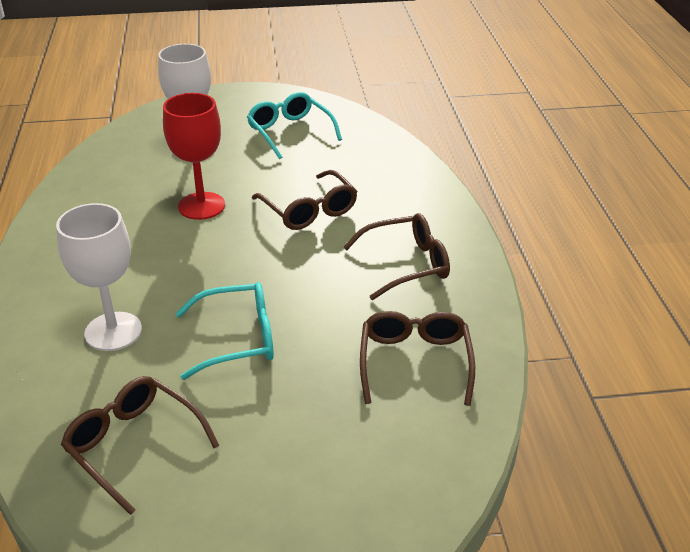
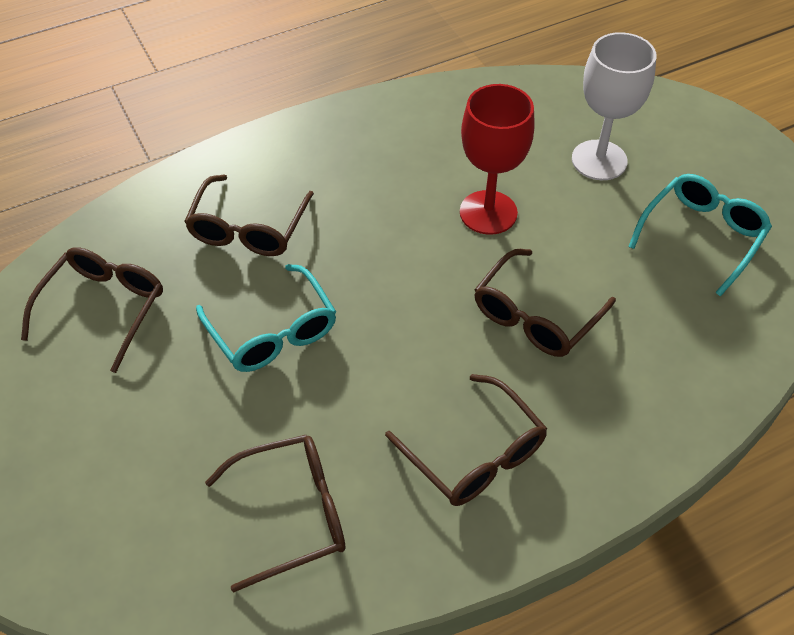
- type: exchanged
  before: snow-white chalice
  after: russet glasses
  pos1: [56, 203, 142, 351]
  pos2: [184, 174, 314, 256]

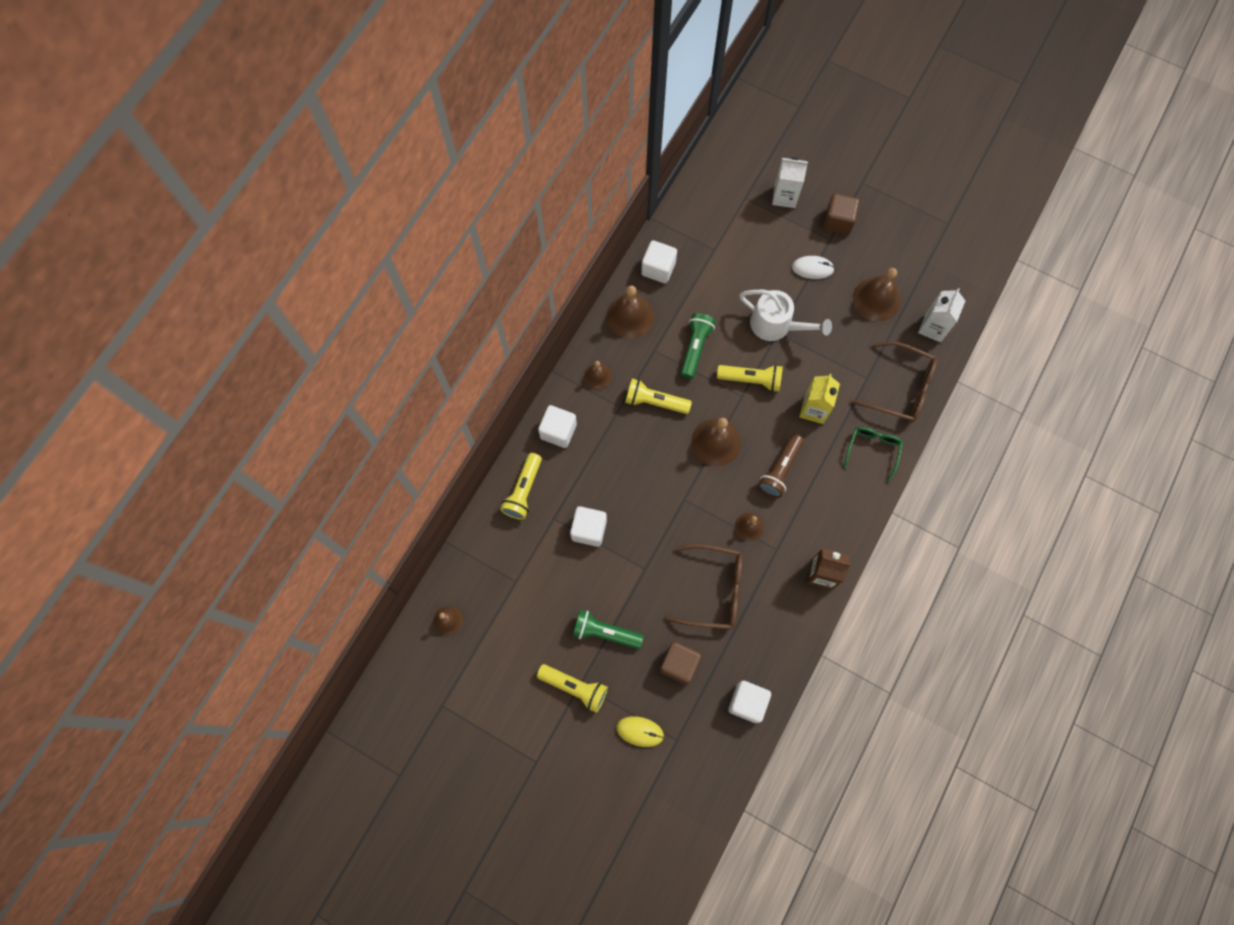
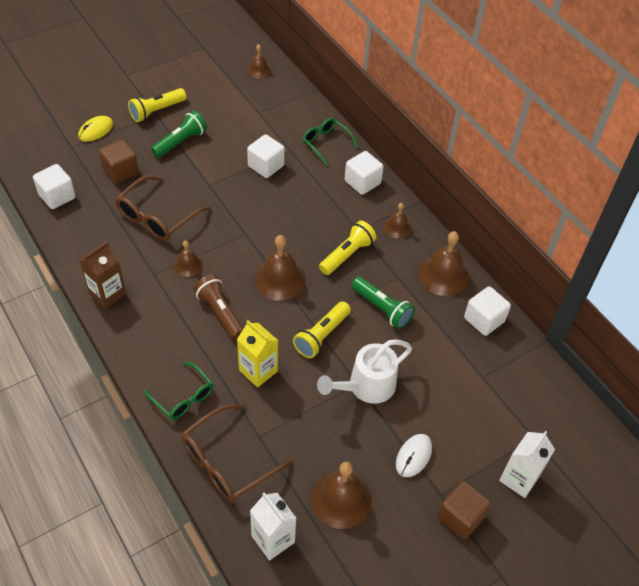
- type: exchanged
  before: bright yellow torch
  after: emerald glasses
  pos1: [500, 453, 542, 520]
  pos2: [302, 118, 358, 166]

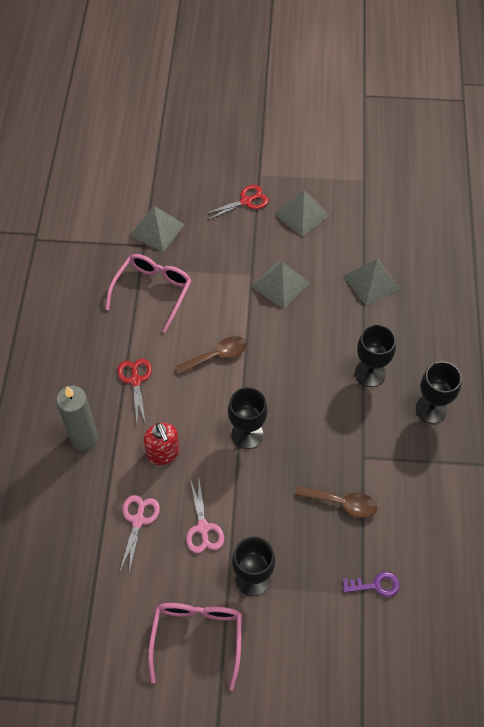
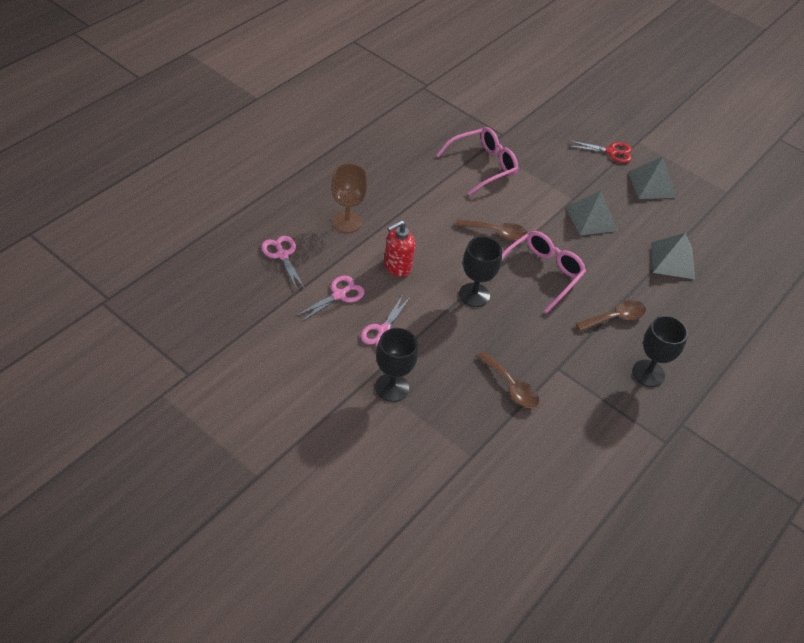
- type: appeared
  after: rosy scissors
  pos2: [261, 236, 305, 290]
- type: exchanged
  before: gray wax candle
  after: russet chalice
  pos1: [56, 386, 98, 450]
  pos2: [331, 163, 368, 233]
- type: spun
  before: scarlet pump bottle
  pos1: [144, 423, 180, 465]
  pos2: [384, 220, 415, 277]
  turn: 45
- type: relocated
  before: rosy glasses
  pos1: [148, 603, 242, 690]
  pos2: [502, 231, 586, 313]
- type: exchanged
  before: ebony chalice
  after: russet spoon
  pos1: [355, 325, 396, 387]
  pos2: [576, 300, 646, 332]
- type: missing
  before: scarlet scissors
  pos1: [117, 359, 152, 425]
- type: missing
  before: gray pyramid
  pos1: [129, 206, 185, 252]
- type: missing
  before: violet door key
  pos1: [343, 571, 400, 597]

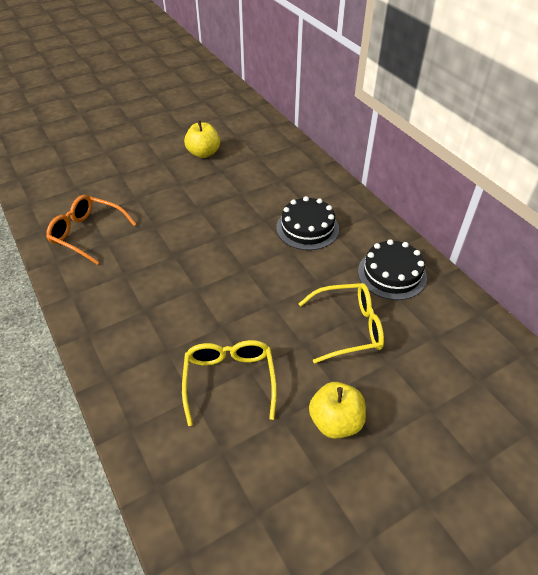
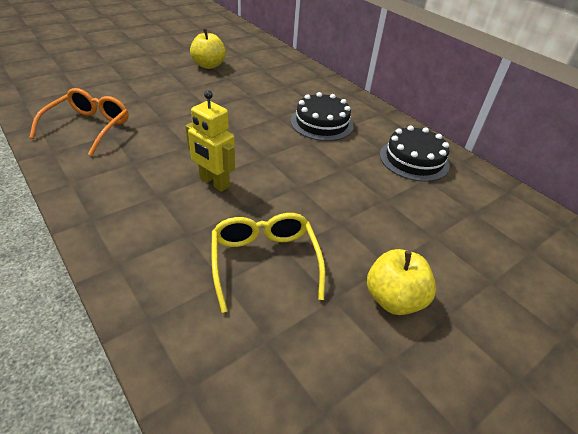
- type: spun
  before: orange glasses
  pos1: [46, 195, 136, 265]
  pos2: [29, 88, 129, 156]
  turn: 90
- type: appeared
  after: bright yellow robot figure
  pos2: [185, 90, 235, 192]
- type: missing
  before: bright yellow glasses
  pos1: [298, 283, 384, 364]

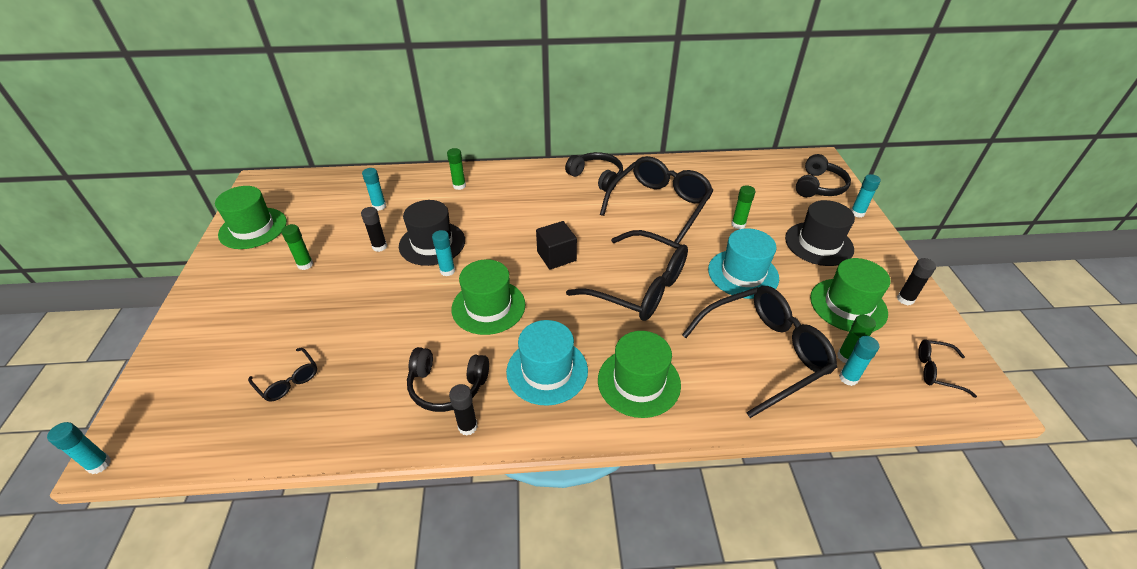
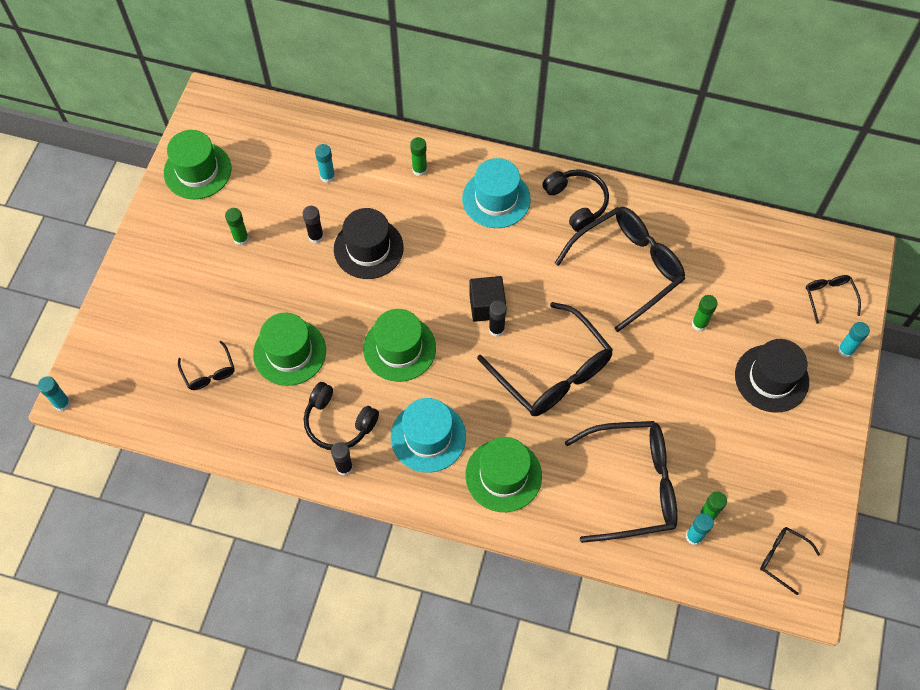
- type: relocated
  before: emerald top hat
  pos1: [810, 258, 890, 332]
  pos2: [253, 313, 326, 386]
- type: relocated
  before: turquoise top hat
  pos1: [708, 228, 779, 299]
  pos2: [462, 158, 531, 228]
- type: relocated
  before: ebony stick of glue
  pos1: [897, 258, 936, 305]
  pos2: [489, 301, 507, 337]
- type: exchanged
  before: ebony headphones
  after: ebony glasses
  pos1: [796, 154, 851, 197]
  pos2: [806, 275, 861, 324]
- type: missing
  before: turquoise stick of glue
  pos1: [432, 230, 455, 276]

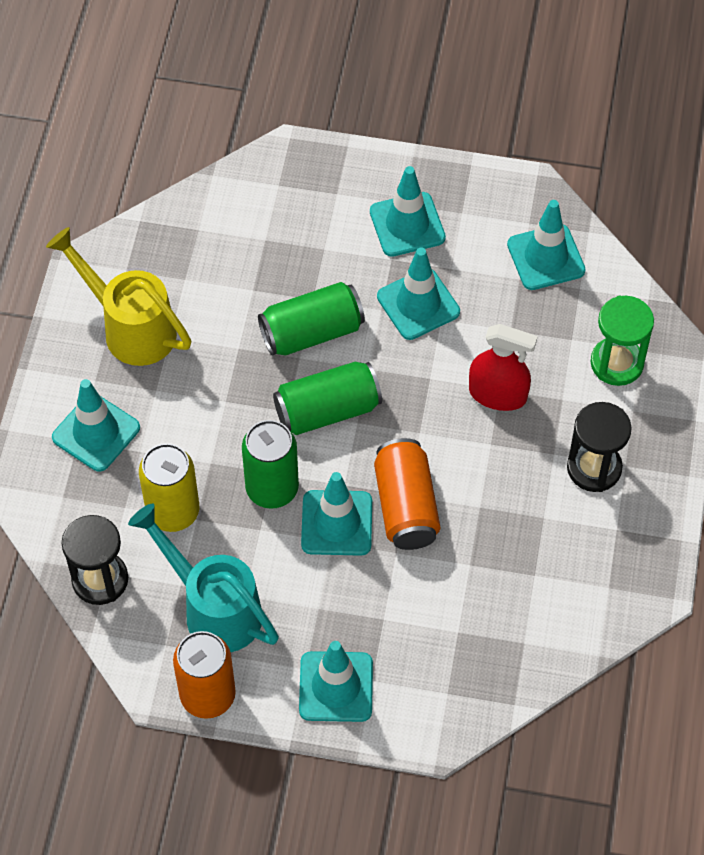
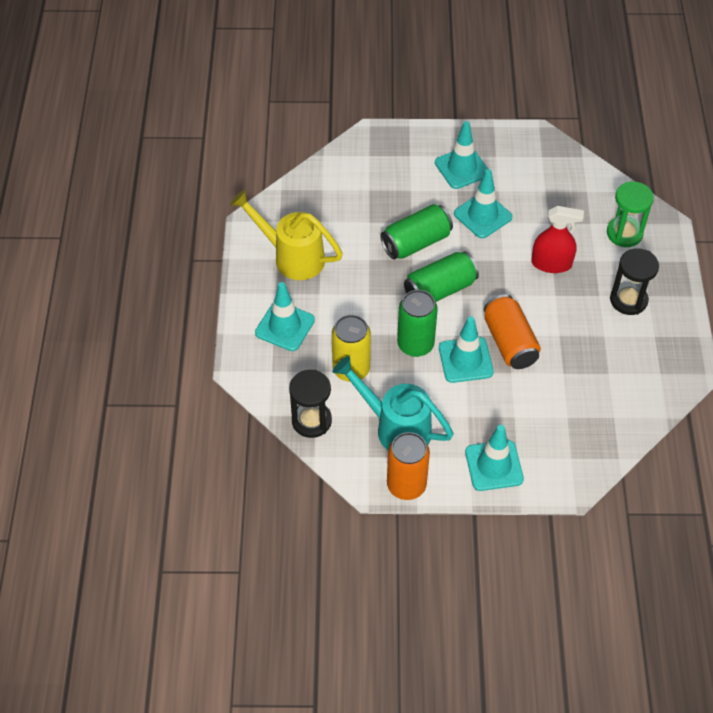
- type: missing
  before: turquoise road cone
  pos1: [507, 200, 586, 290]

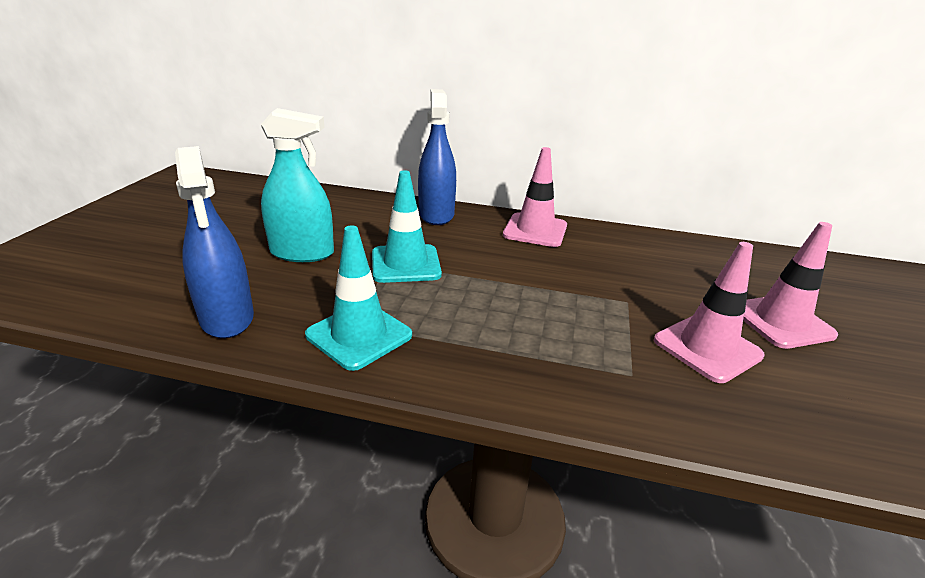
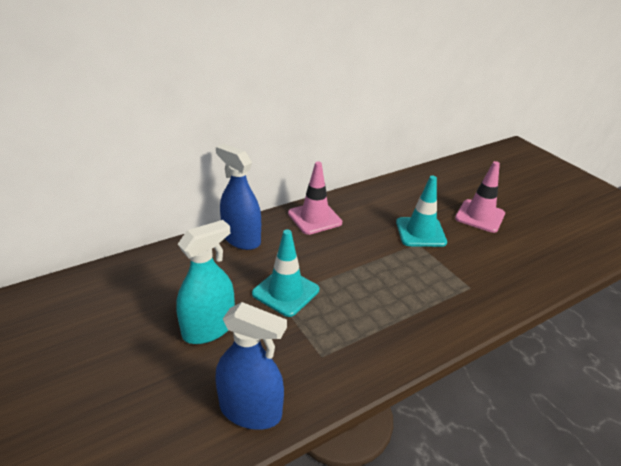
- type: relocated
  before: turquoise road cone
  pos1: [305, 225, 412, 371]
  pos2: [396, 175, 447, 247]
- type: missing
  before: rosy road cone
  pos1: [654, 242, 765, 383]

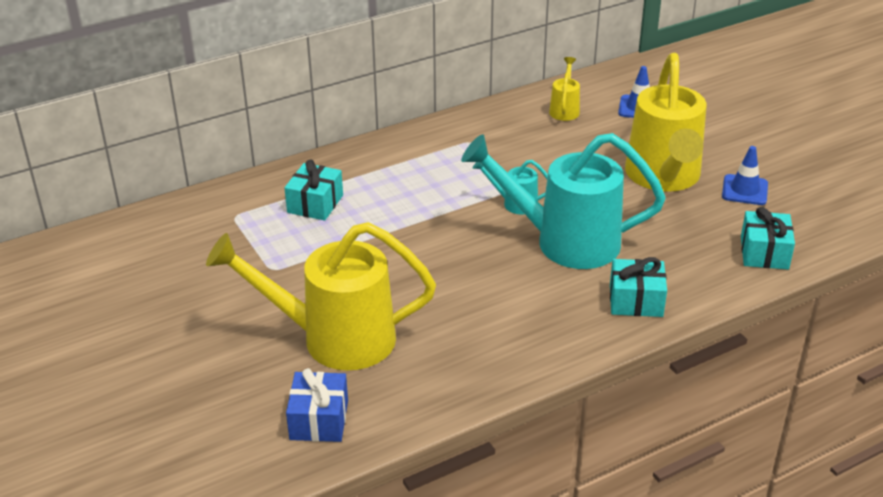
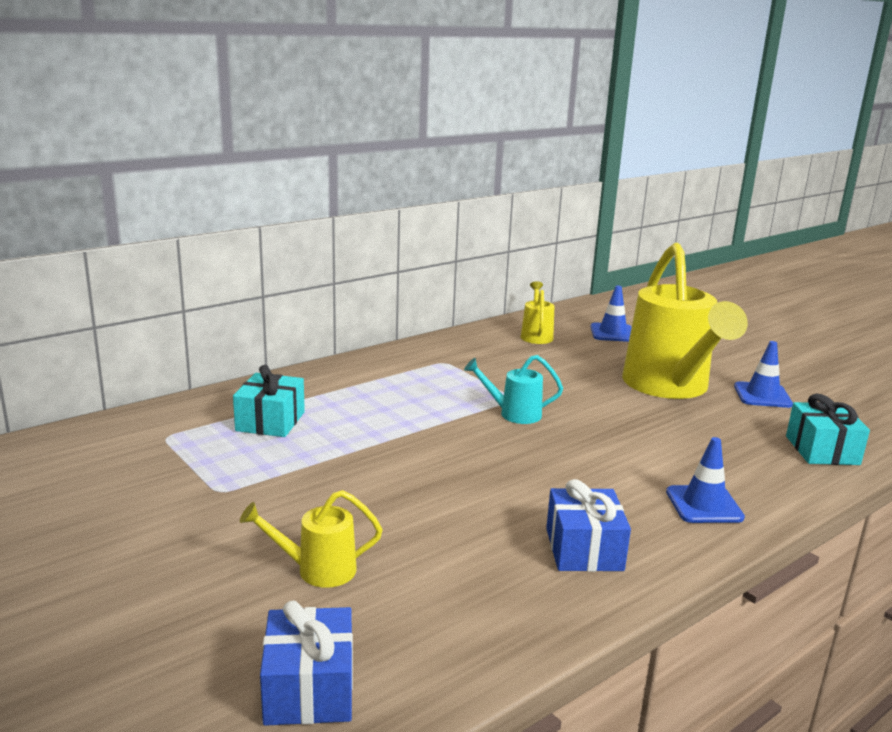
- type: size
  before: bright yellow sprinkling can
  pos1: [206, 222, 436, 371]
  pos2: [240, 490, 382, 588]
  scale: 0.43
- type: appeared
  after: royal blue present
  pos2: [546, 479, 631, 572]
- type: exchanged
  before: turquoise present
  after: royal blue road cone
  pos1: [610, 257, 667, 317]
  pos2: [666, 437, 745, 523]
- type: missing
  before: turquoise sprinkling can
  pos1: [461, 133, 666, 269]

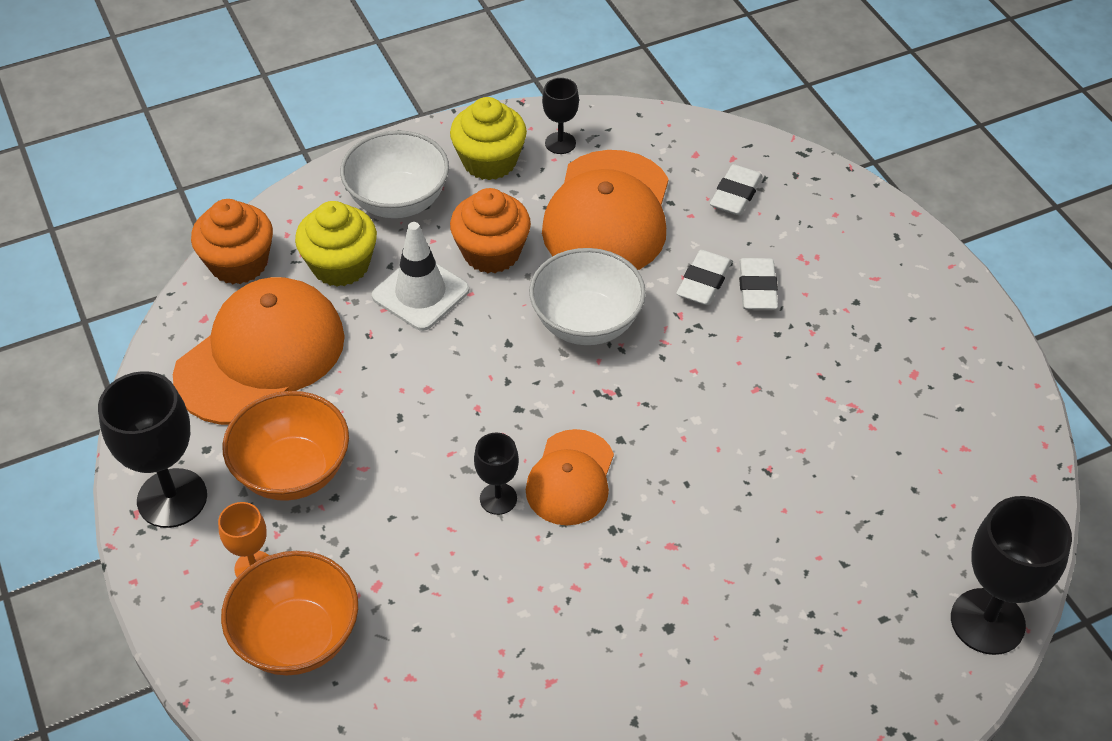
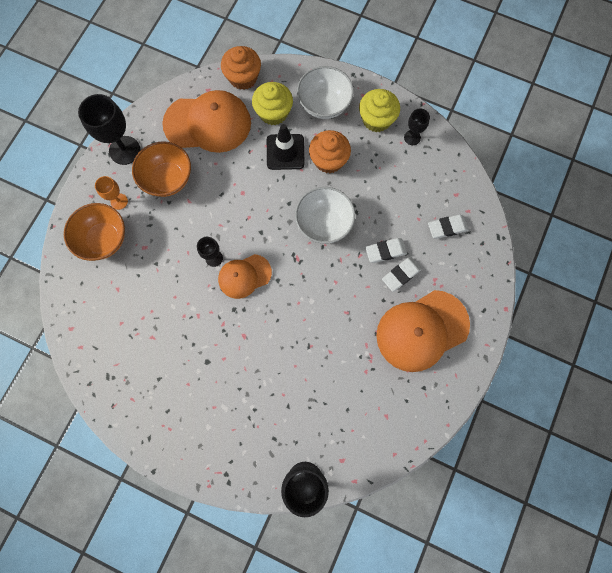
- type: colour
  before: snow-white road cone
  after: ebony road cone
  pos1: [372, 222, 469, 331]
  pos2: [267, 124, 305, 170]
- type: relocated
  before: orange peaked cap
  pos1: [542, 150, 669, 270]
  pos2: [376, 290, 470, 372]

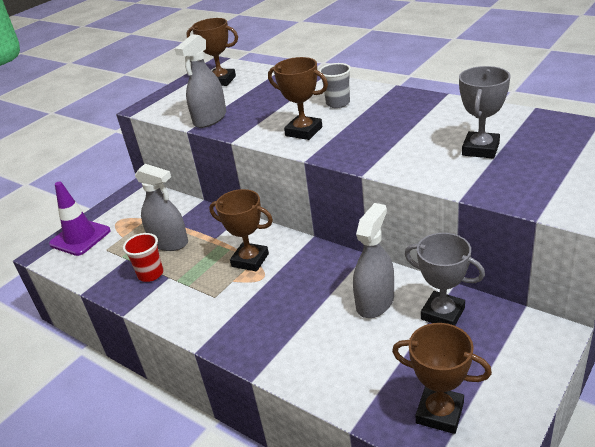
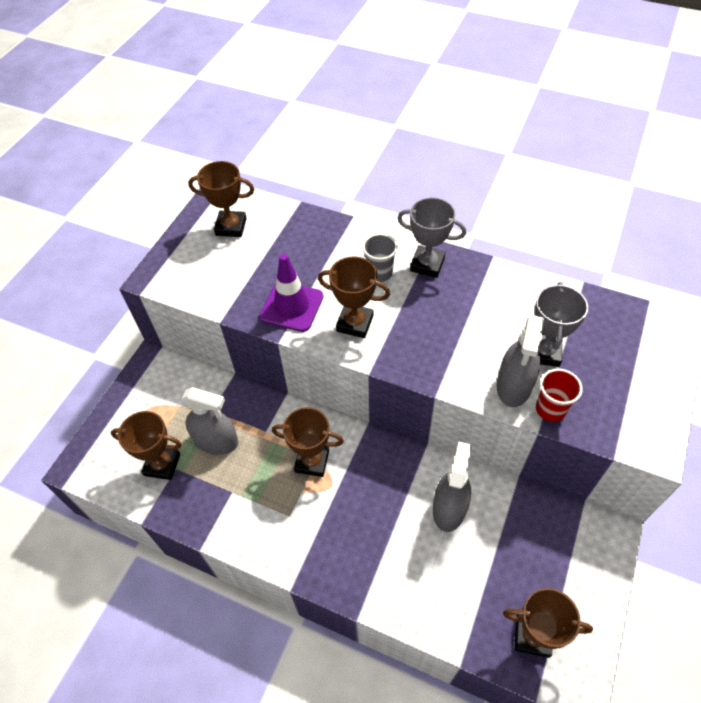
- type: appeared
  after: russet trophy
  pos2: [111, 411, 182, 480]
- type: relocated
  before: violet road cone
  pos1: [49, 181, 111, 256]
  pos2: [259, 254, 323, 332]
- type: relocated
  before: gray trophy
  pos1: [405, 233, 485, 326]
  pos2: [398, 197, 466, 278]
- type: relocated
  before: gray sprayer
  pos1: [175, 34, 226, 128]
  pos2: [497, 315, 544, 407]
- type: relocated
  before: scarlet tumbler
  pos1: [123, 233, 163, 282]
  pos2: [536, 369, 583, 422]

